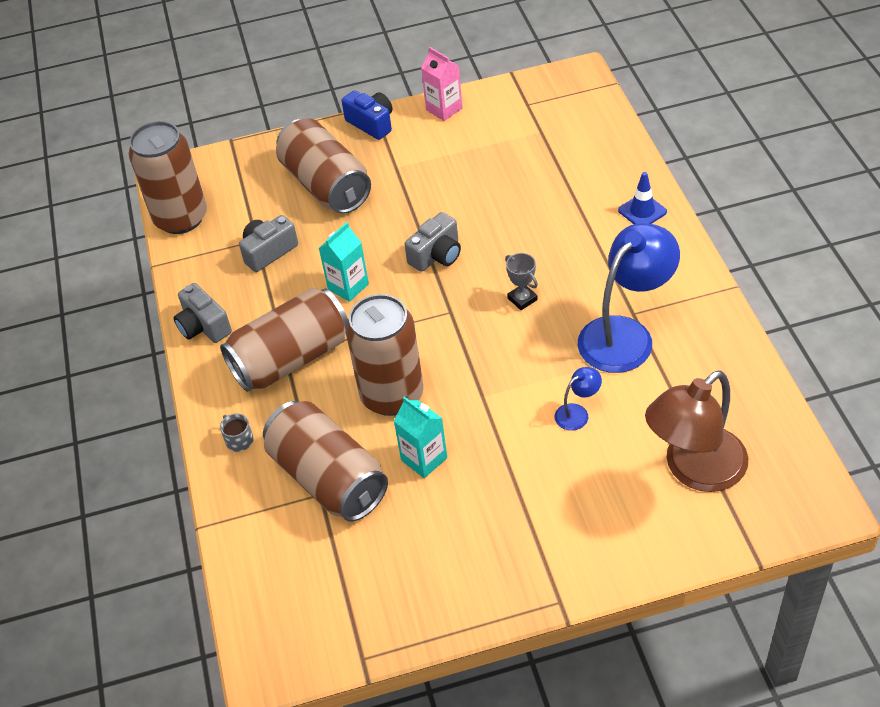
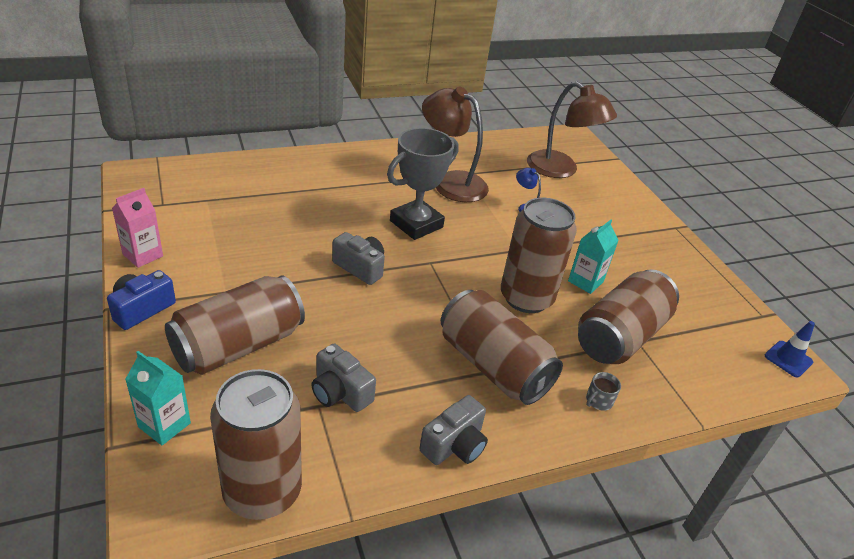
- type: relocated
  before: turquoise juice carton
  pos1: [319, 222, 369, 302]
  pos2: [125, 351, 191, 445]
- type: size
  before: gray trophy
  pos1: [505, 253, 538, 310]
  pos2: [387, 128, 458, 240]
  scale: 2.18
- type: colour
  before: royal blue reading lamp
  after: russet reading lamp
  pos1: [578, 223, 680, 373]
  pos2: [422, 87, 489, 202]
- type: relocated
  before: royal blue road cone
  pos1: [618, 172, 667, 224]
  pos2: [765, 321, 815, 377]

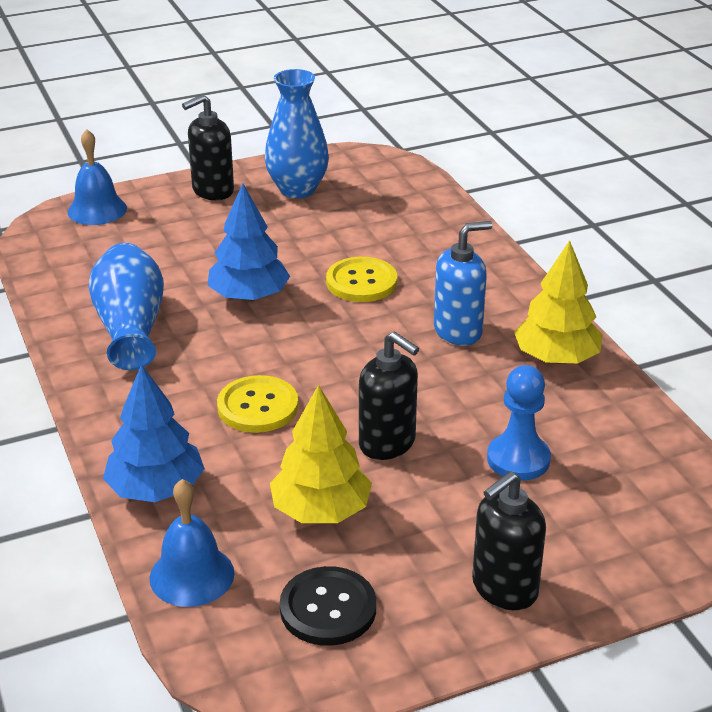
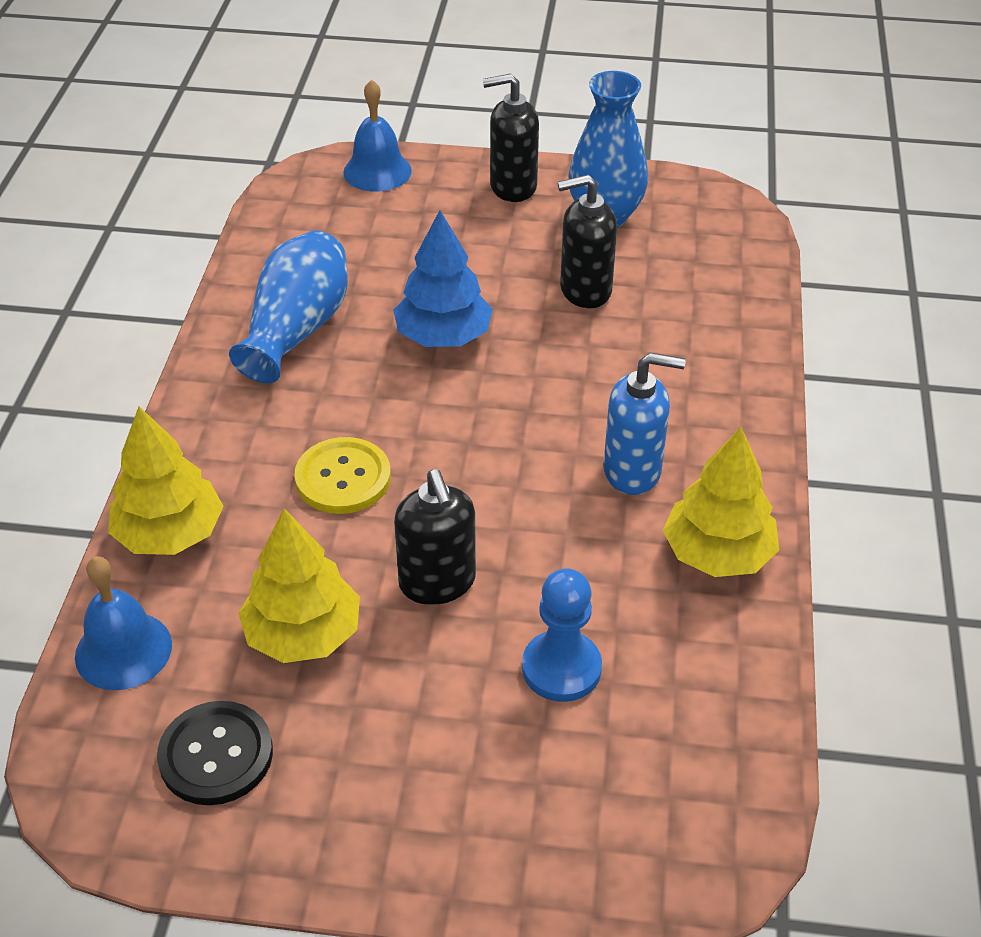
- type: colour
  before: royal blue fir tree
  after: bright yellow fir tree
  pos1: [103, 364, 205, 502]
  pos2: [108, 407, 224, 555]
- type: relocated
  before: ebony pump bottle
  pos1: [472, 471, 546, 610]
  pos2: [557, 174, 617, 308]
- type: missing
  before: bright yellow button
  pos1: [326, 257, 397, 302]

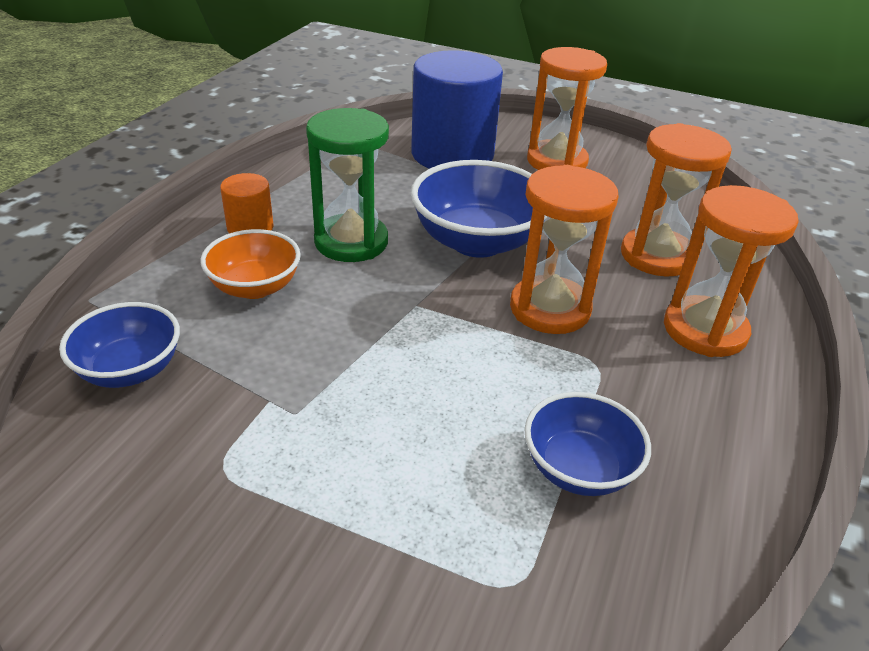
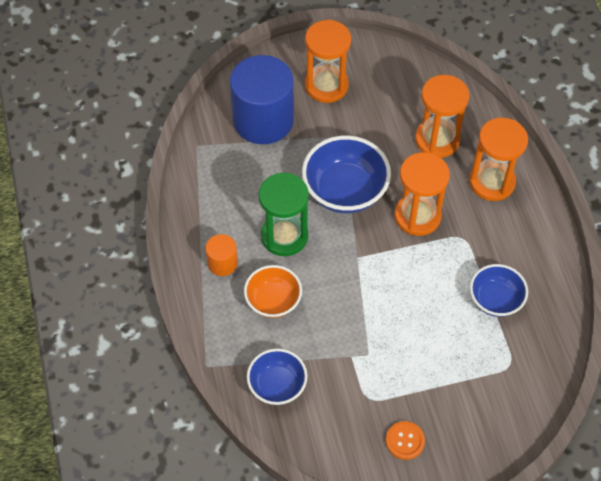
- type: appeared
  after: orange button
  pos2: [386, 421, 425, 460]

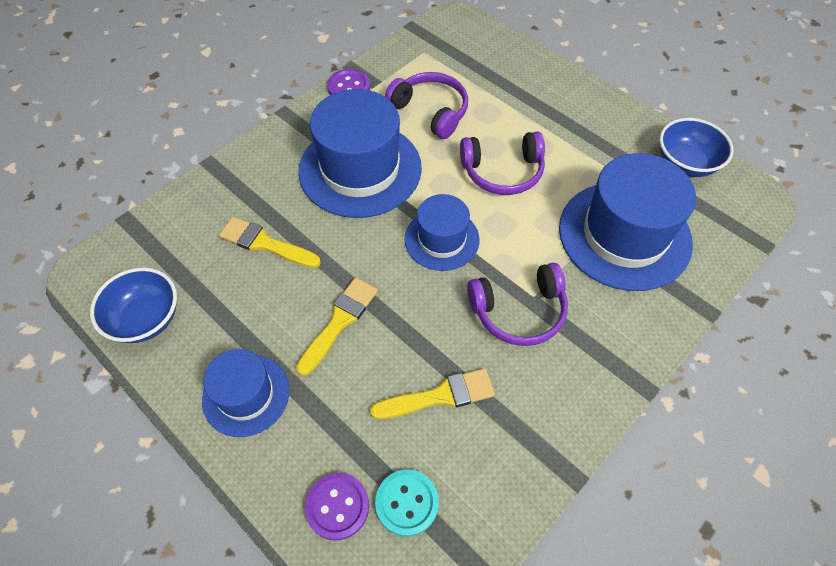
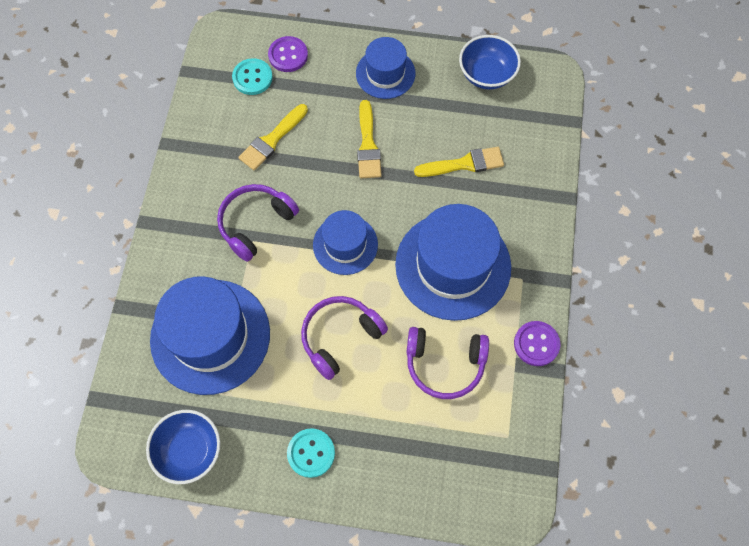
- type: appeared
  after: turquoise button
  pos2: [287, 428, 335, 478]

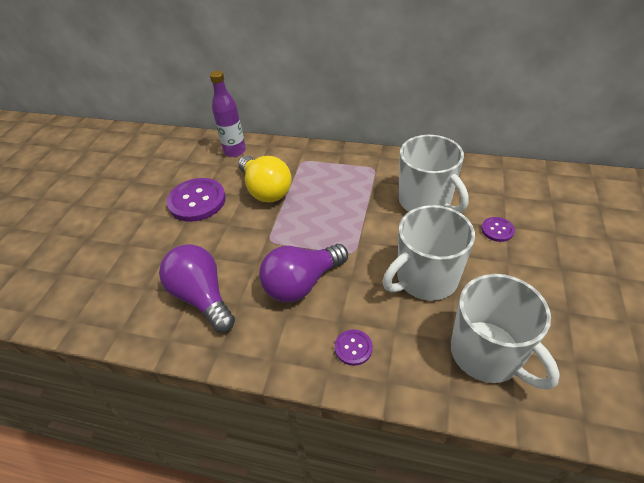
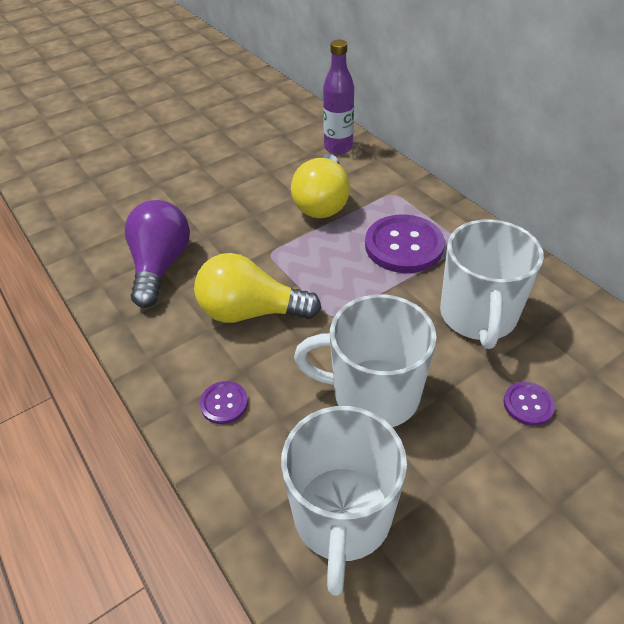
- type: colour
  before: violet light bulb
  after: bright yellow light bulb
  pos1: [259, 244, 348, 302]
  pos2: [194, 253, 321, 323]
- type: relocated
  before: violet button
  pos1: [167, 178, 226, 222]
  pos2: [365, 214, 445, 273]

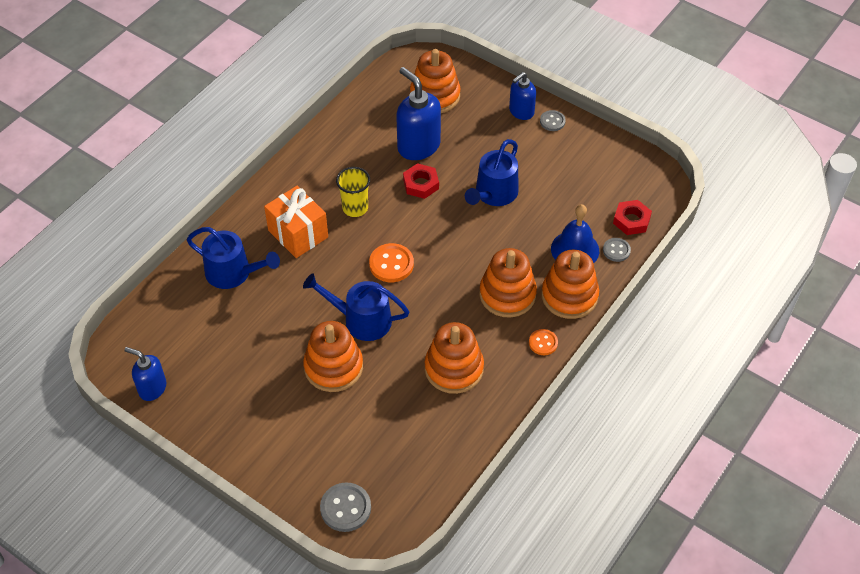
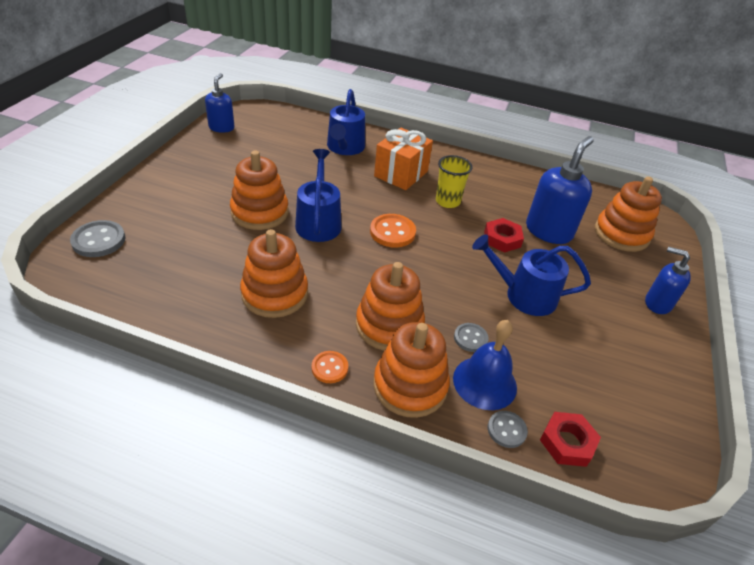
- type: relocated
  before: gray button
  pos1: [540, 110, 566, 131]
  pos2: [454, 323, 489, 352]

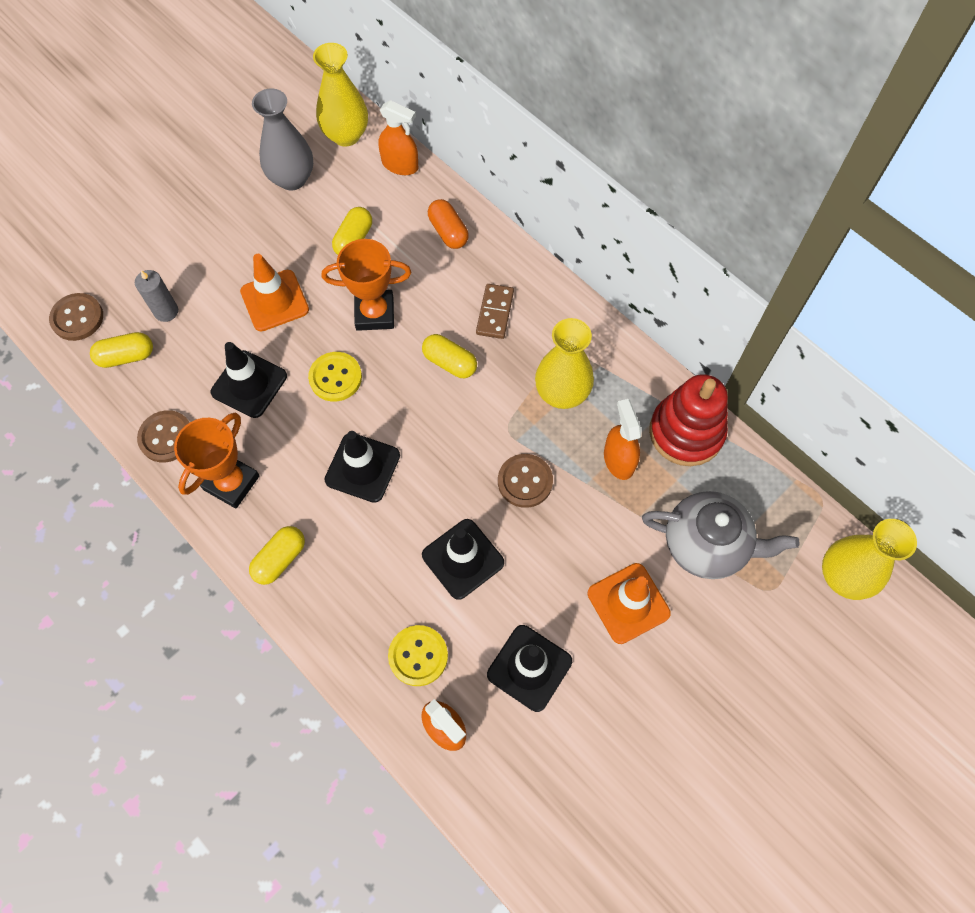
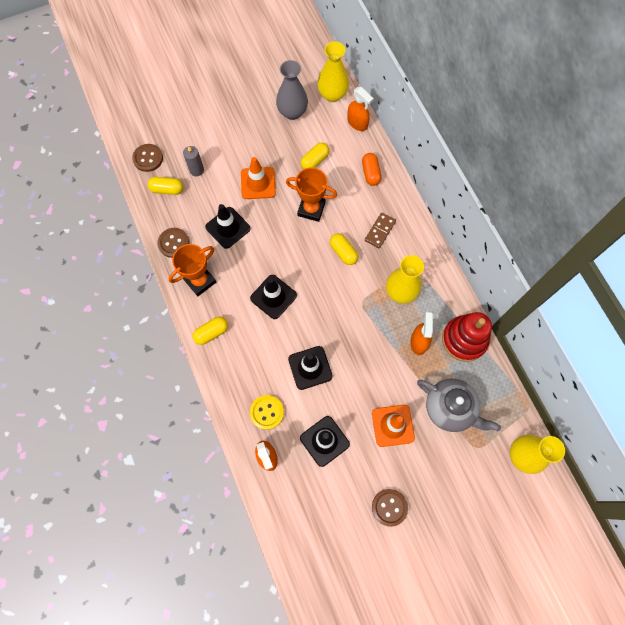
- type: relocated
  before: russet button
  pos1: [498, 454, 553, 508]
  pos2: [372, 489, 408, 527]
- type: missing
  before: bright yellow button
  pos1: [308, 352, 362, 402]

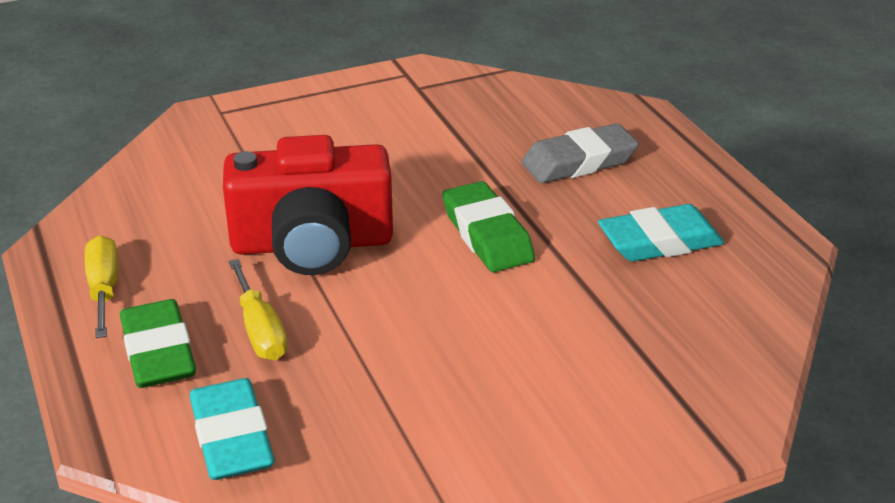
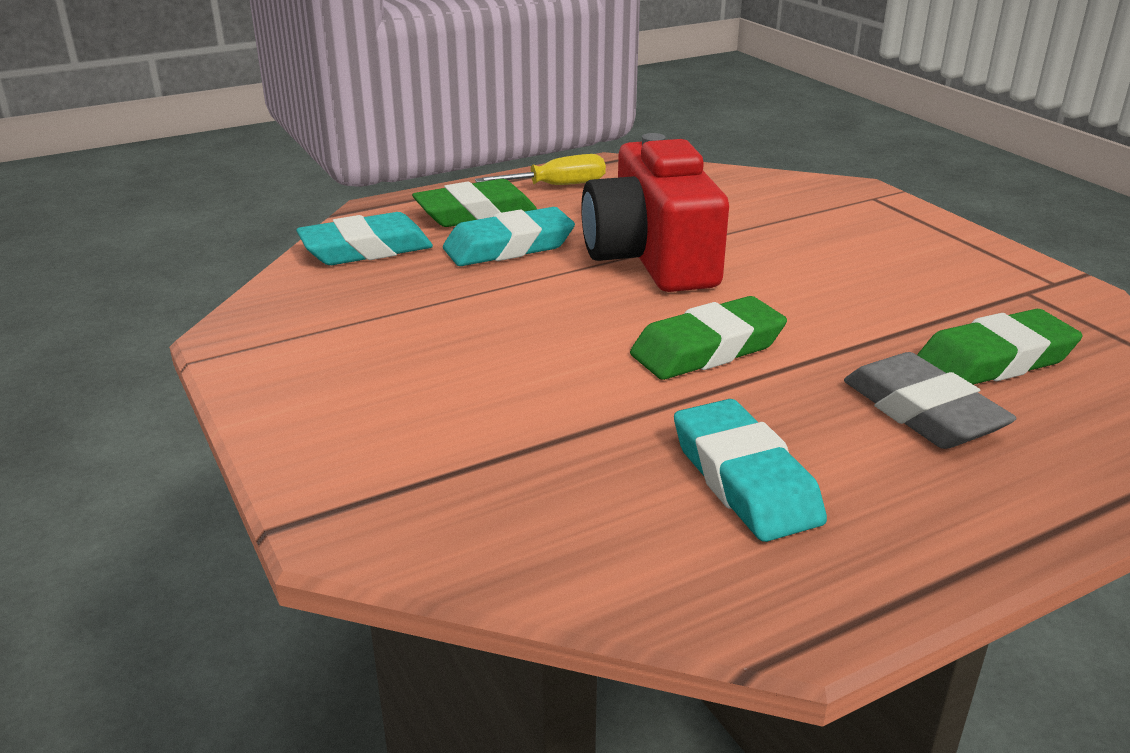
- type: exchanged
  before: bright yellow screwdriver
  after: turquoise gum eraser
  pos1: [229, 259, 287, 360]
  pos2: [443, 207, 575, 266]
- type: appeared
  after: emerald gum eraser
  pos2: [918, 309, 1083, 385]

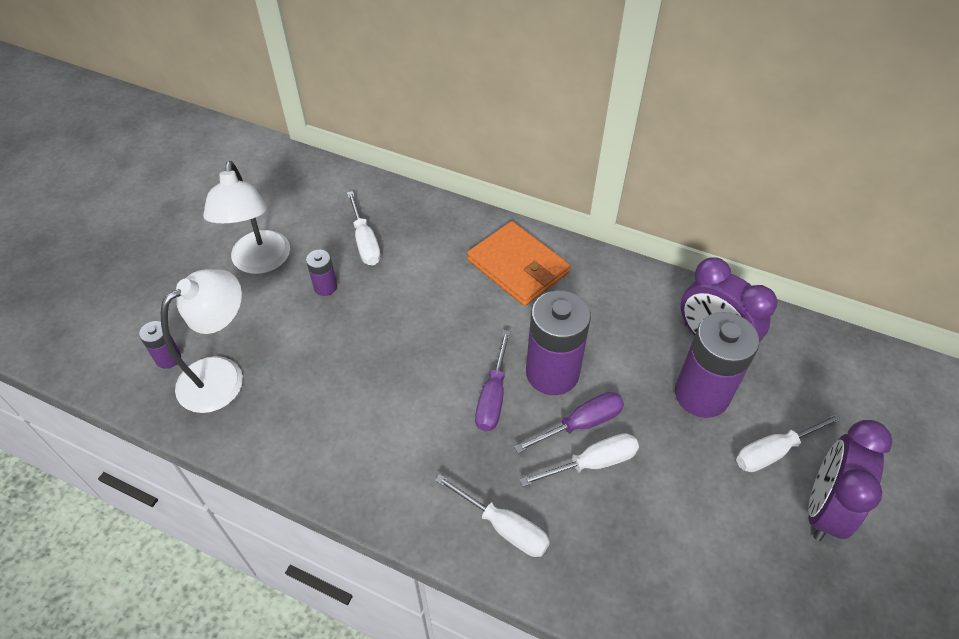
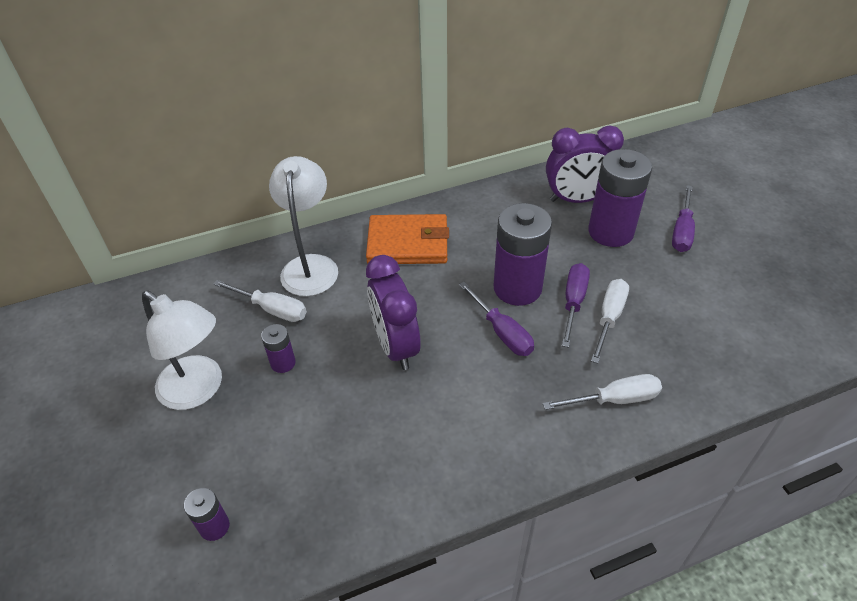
- type: relocated
  before: snow-white reading lamp
  pos1: [161, 269, 243, 413]
  pos2: [269, 156, 338, 296]
- type: relocated
  before: violet bedside clock
  pos1: [808, 420, 893, 541]
  pos2: [366, 255, 421, 370]
- type: colour
  before: snow-white screwdriver
  after: violet screwdriver
  pos1: [736, 413, 842, 472]
  pos2: [672, 185, 695, 252]

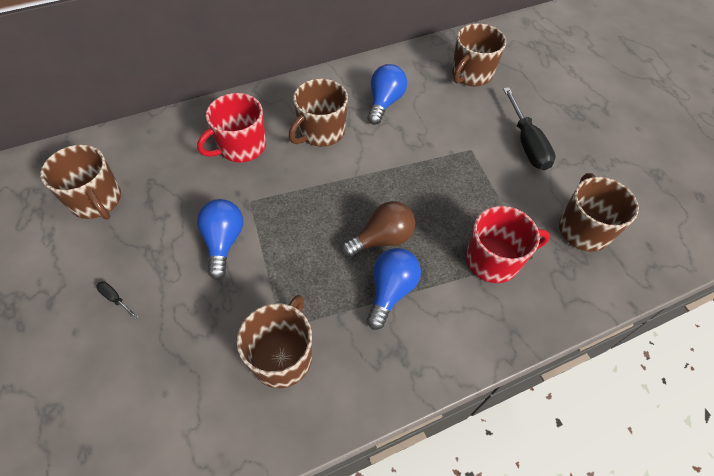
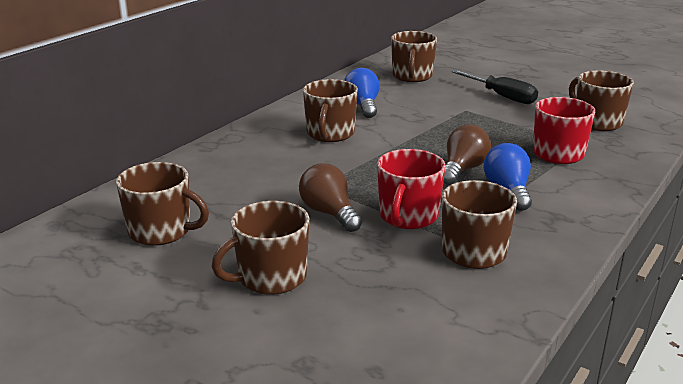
- type: exchanged
  before: ebony screwdriver
  after: russet mug
  pos1: [96, 281, 138, 319]
  pos2: [211, 201, 309, 295]
- type: colour
  before: royal blue light bulb
  after: russet light bulb
  pos1: [197, 199, 243, 280]
  pos2: [299, 163, 362, 232]
- type: relocated
  before: scarlet mug
  pos1: [197, 93, 266, 163]
  pos2: [377, 149, 446, 229]

